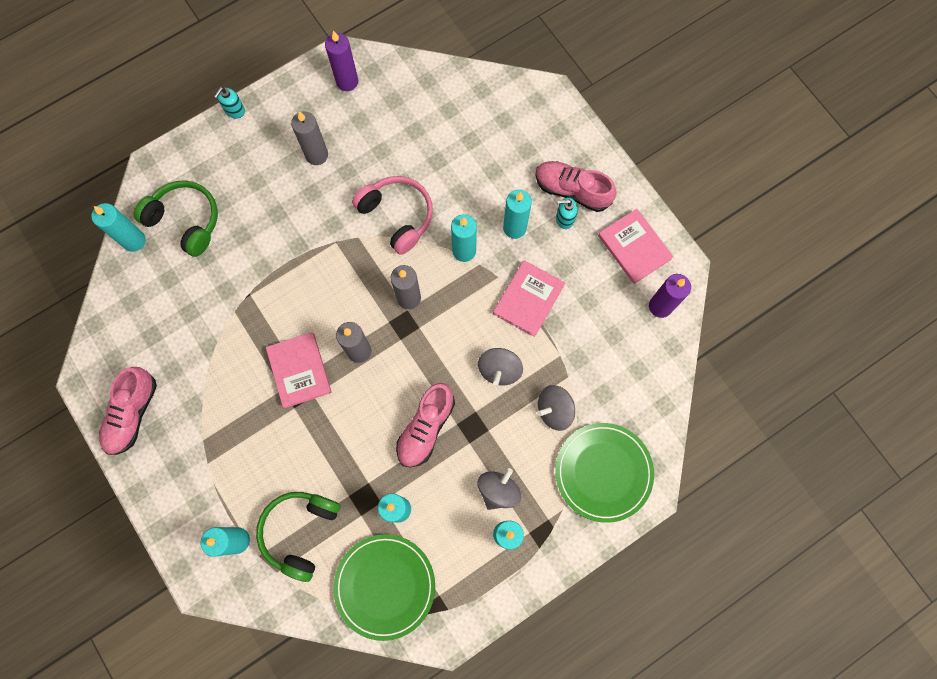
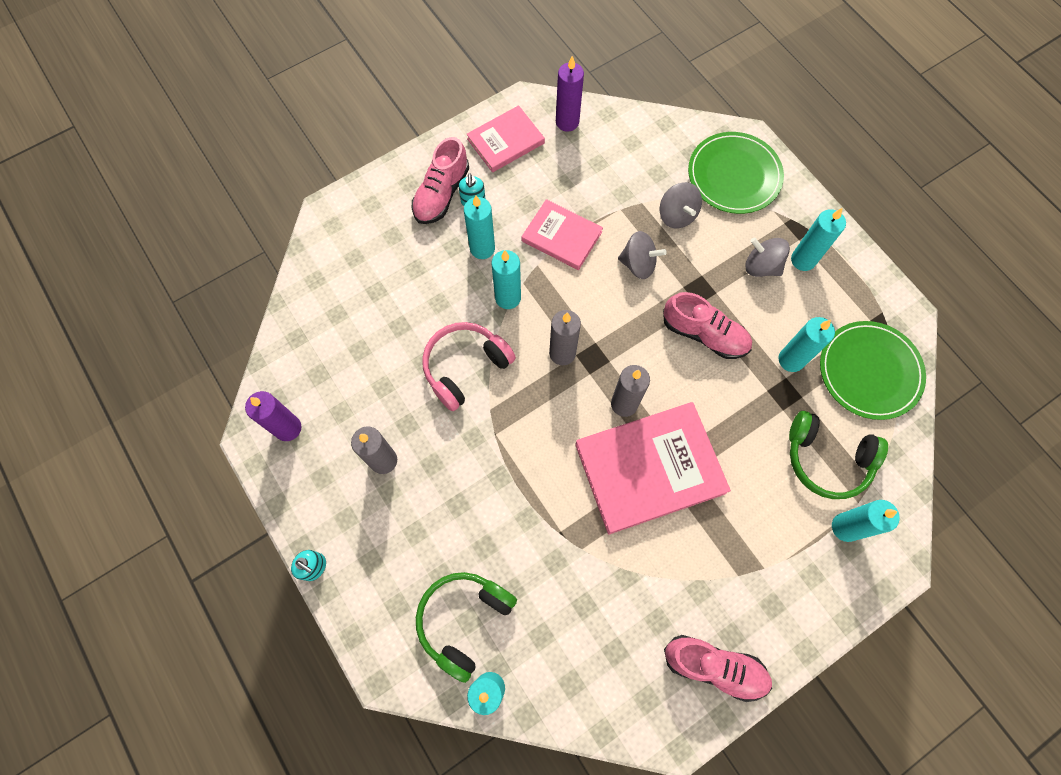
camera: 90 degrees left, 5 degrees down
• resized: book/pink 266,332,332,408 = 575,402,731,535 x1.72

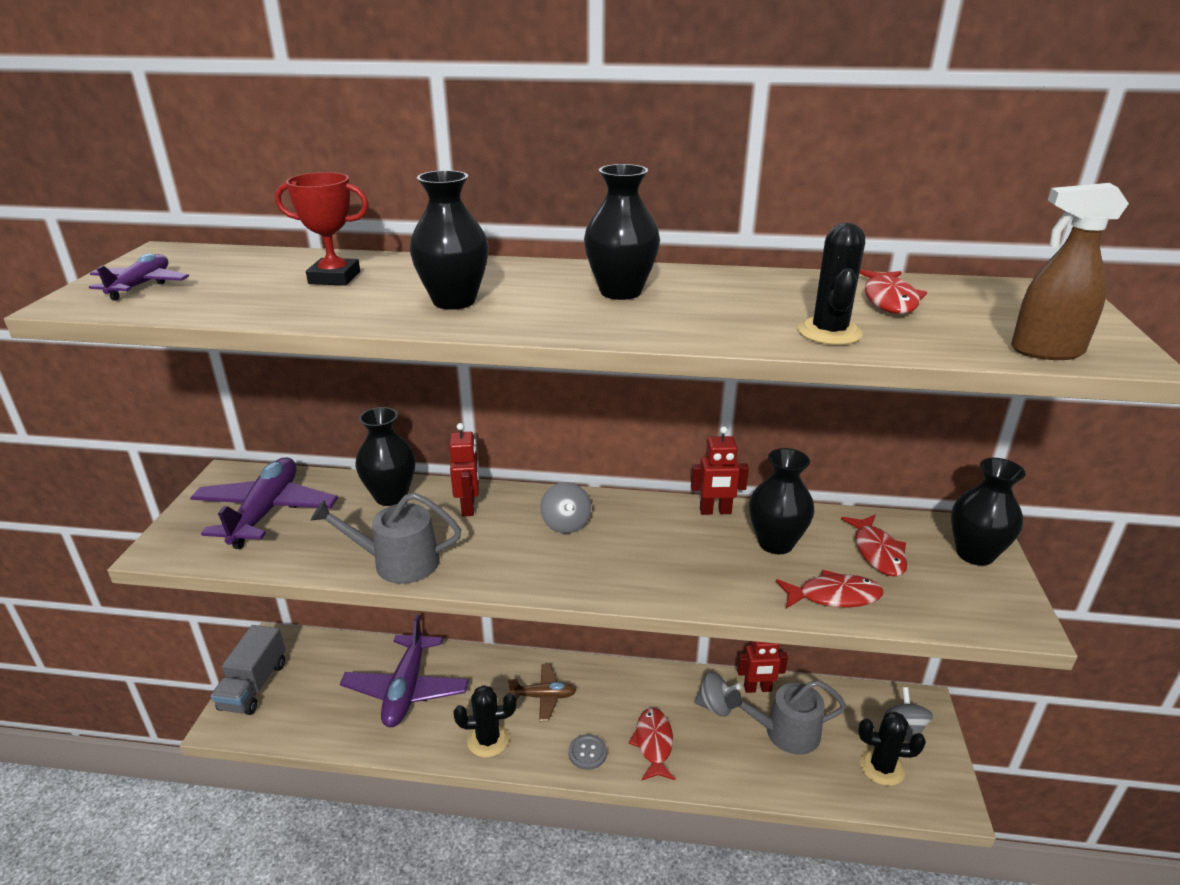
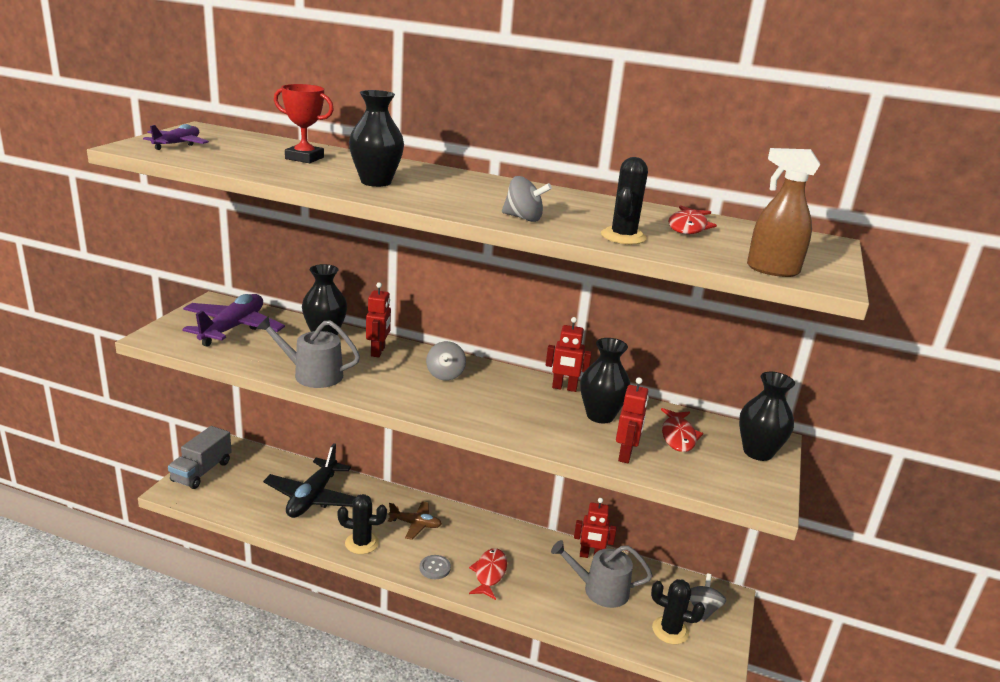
camera: 10 degrees right, 5 degrees down
• removed: vase/black 584,164,660,300
• moved: spinning top/grey 694,672,742,717 to 502,176,552,222
• replaced: fish/red 776,570,883,609 to robot/red 616,377,649,463
• recoloured: plane/purple 340,614,469,727 to plane/black 263,443,355,518

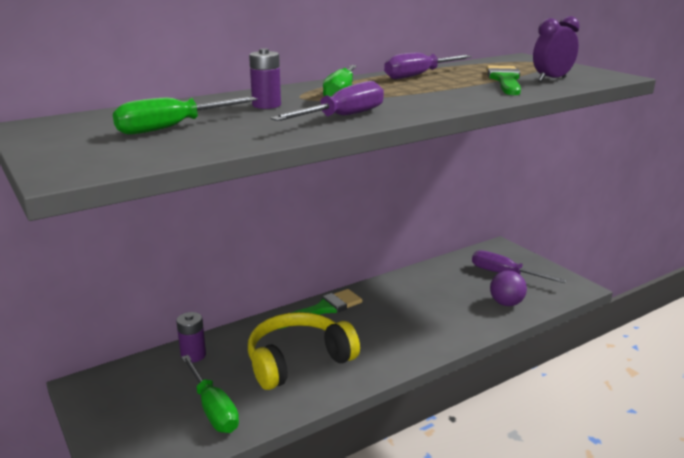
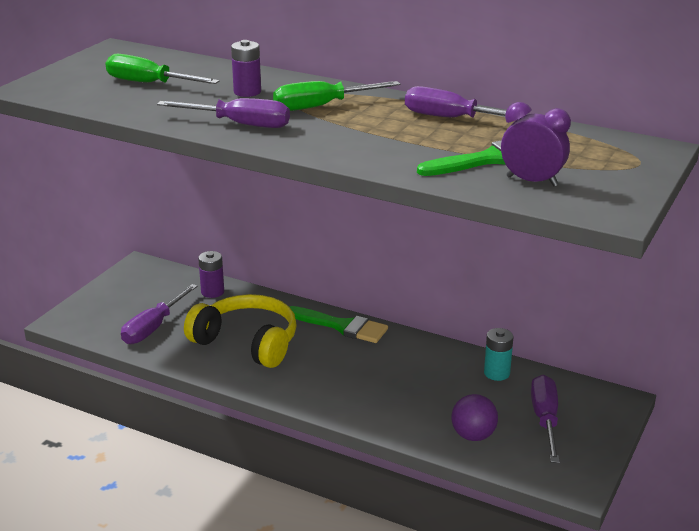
camera: 60 degrees right, 5 degrees up
• added: battery/turquoise 484,328,513,381
• recoloured: screwdriver/green 181,355,239,433 to screwdriver/purple 121,284,198,344

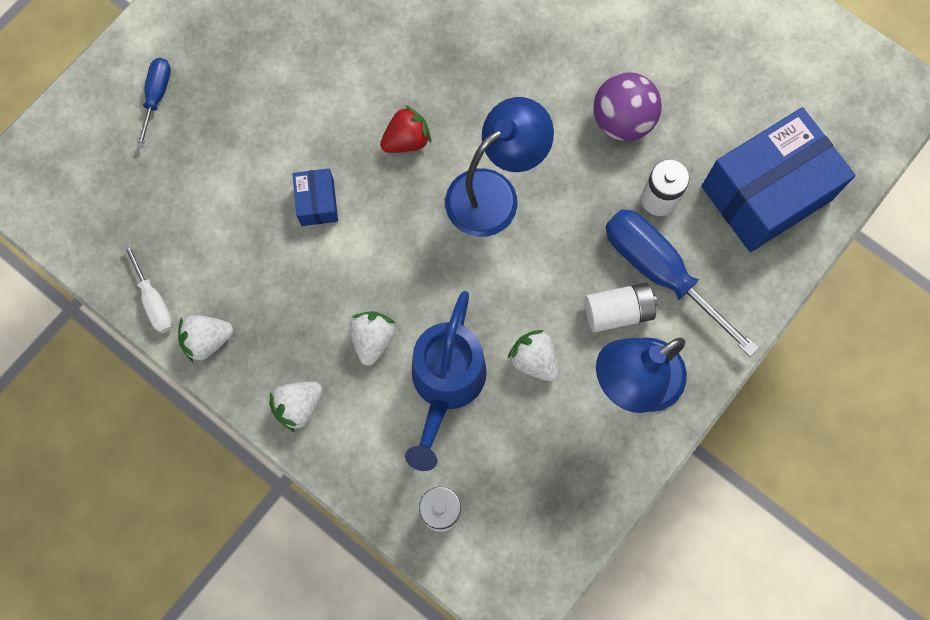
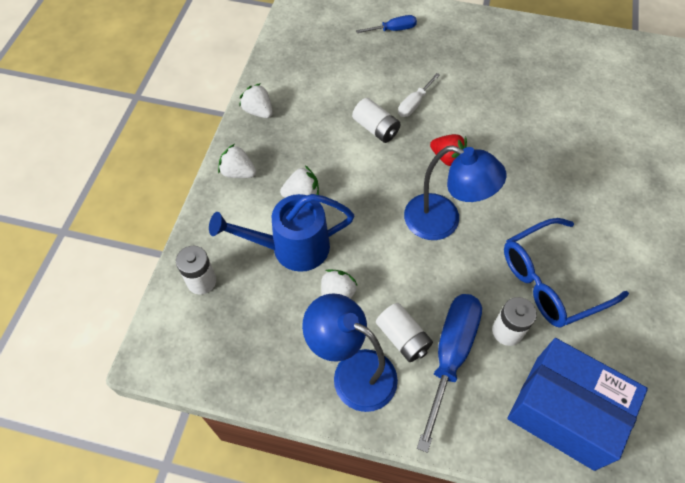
camera: 65 degrees right, 15 degrees down
• moved: screwdriver/white 123,243,173,333 to 398,73,440,117
• replaced: box/blue 292,168,338,226 to battery/white 352,98,400,143
• replaced: ball/purple 593,72,662,141 to glasses/blue 504,218,629,328

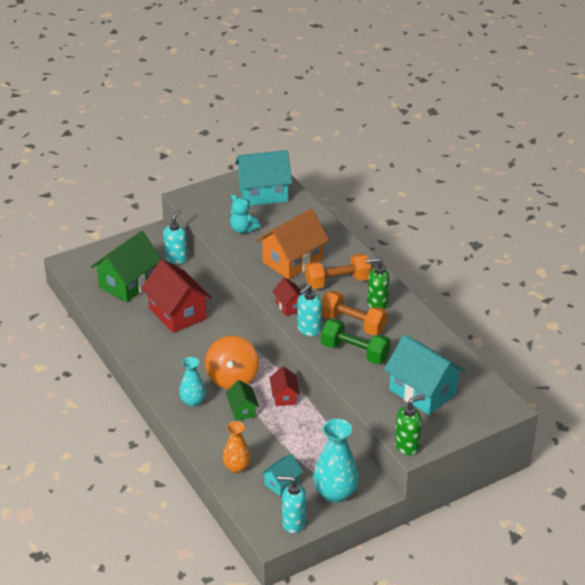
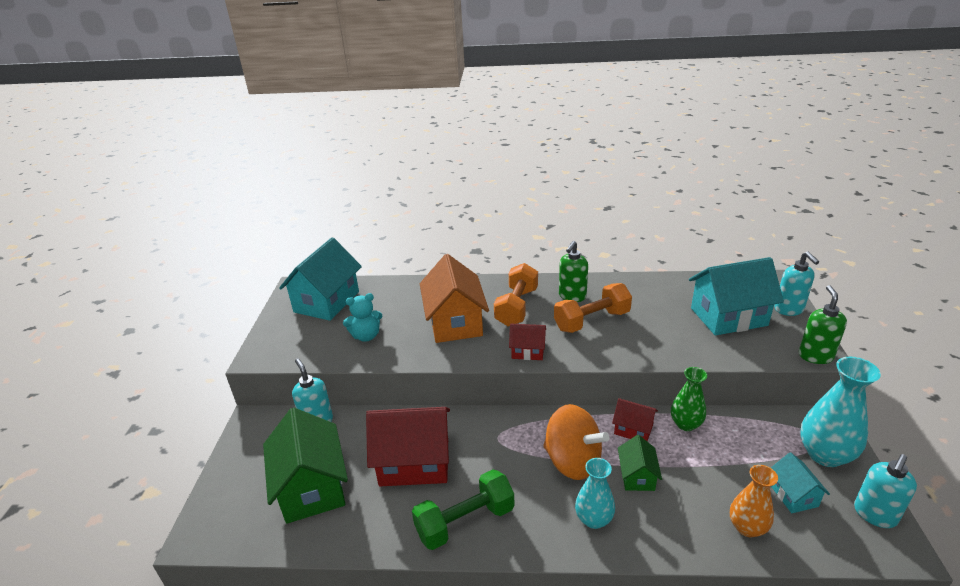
camera: 55 degrees left, 5 degrees down
• added: vase/green 671,367,707,431
• moved: soap dispenser/turquoise 297,284,322,336 to 775,251,819,316
• moved: dumbbell/green 321,319,391,364 to 412,469,515,550
• turned: house/green 226,380,259,421 = 618,435,662,491 75 degrees clockwise

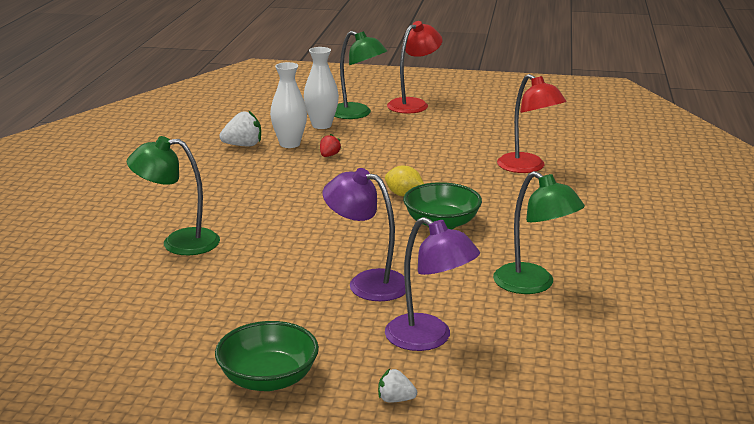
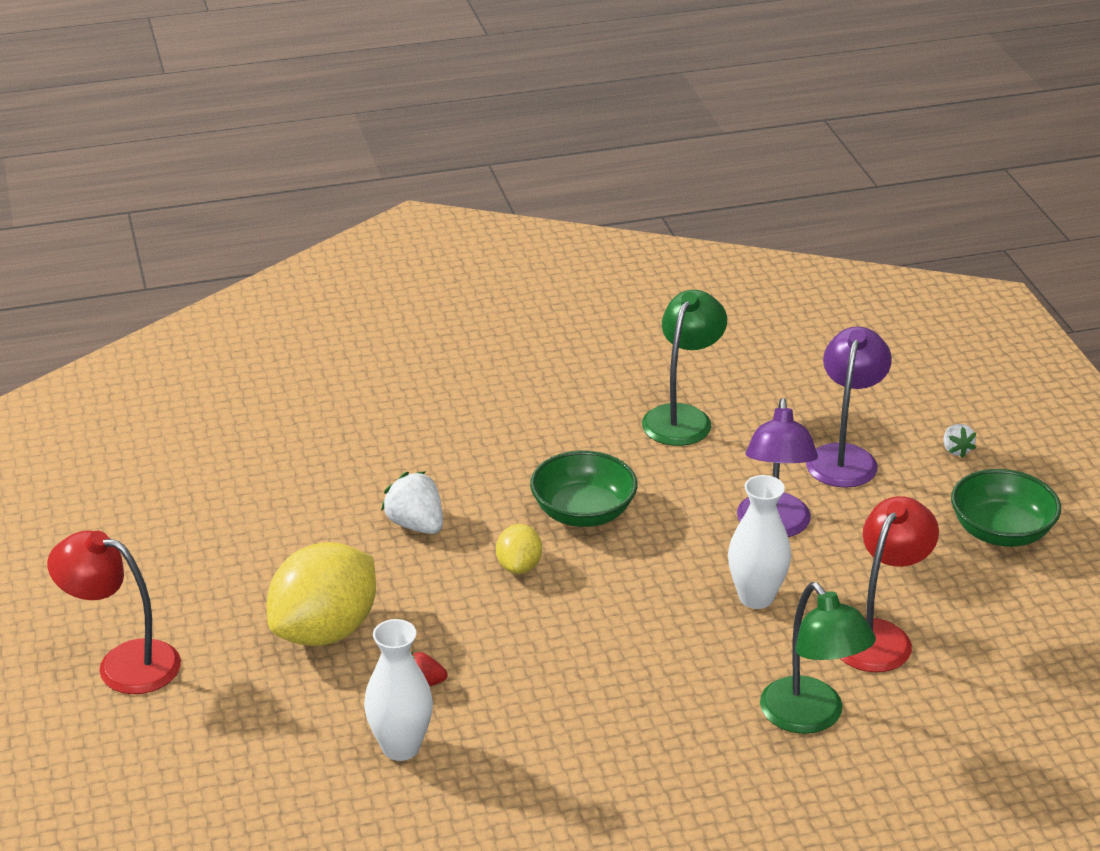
camera: 115 degrees left, 10 degrees up
• removed: lamp/green 334,31,387,119
• added: lemon/yellow 267,542,376,646
• moved: strawberry/white 219,110,261,146 to 381,471,443,534
• moved: vase/white 304,47,339,129 to 728,475,791,609
• moved: lamp/red 497,74,566,173 to 839,496,939,672

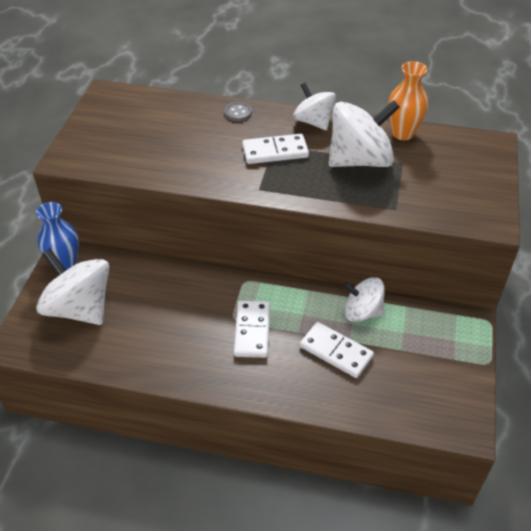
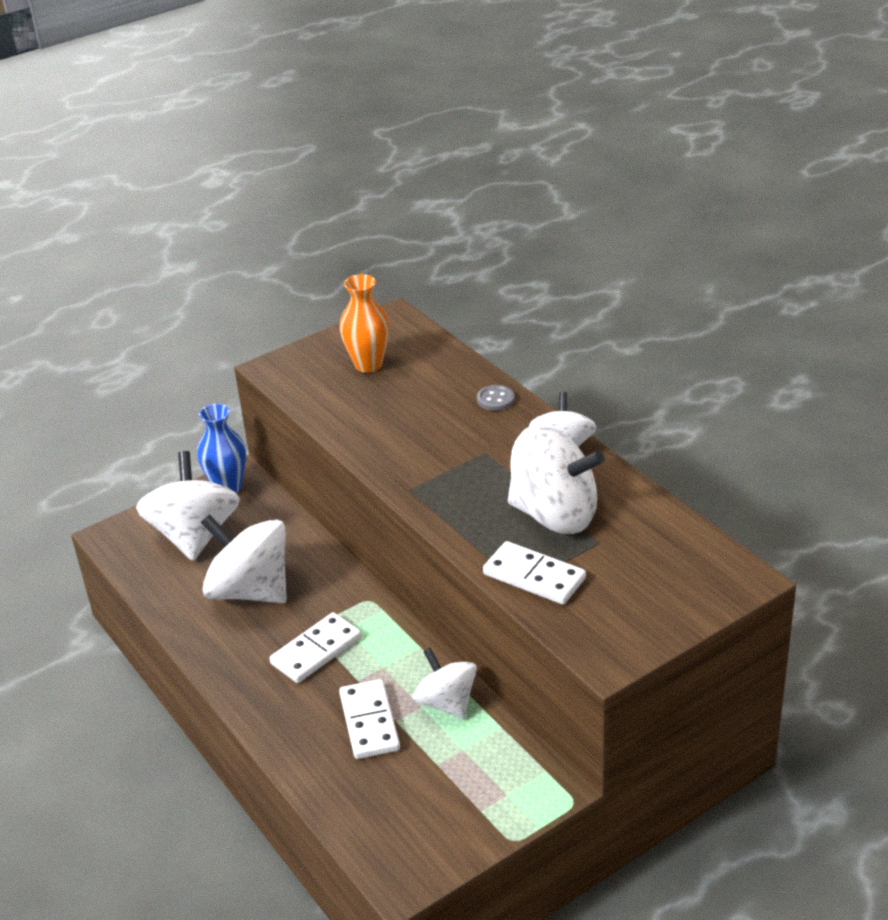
camera: 45 degrees right, 10 degrees down
• added: spinning top/white 201,514,287,603
• moved: domino/white 242,134,309,164 to 483,541,586,605
• moved: vase/orange 388,61,428,140 to 340,274,389,373

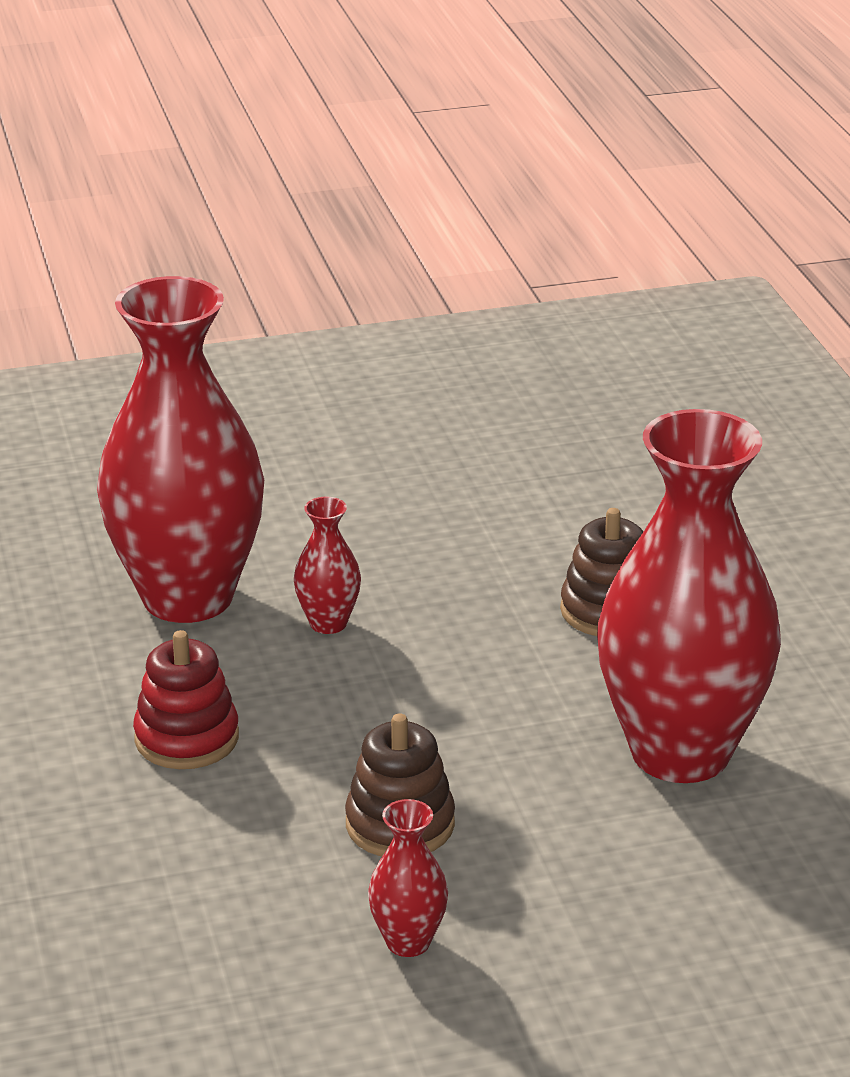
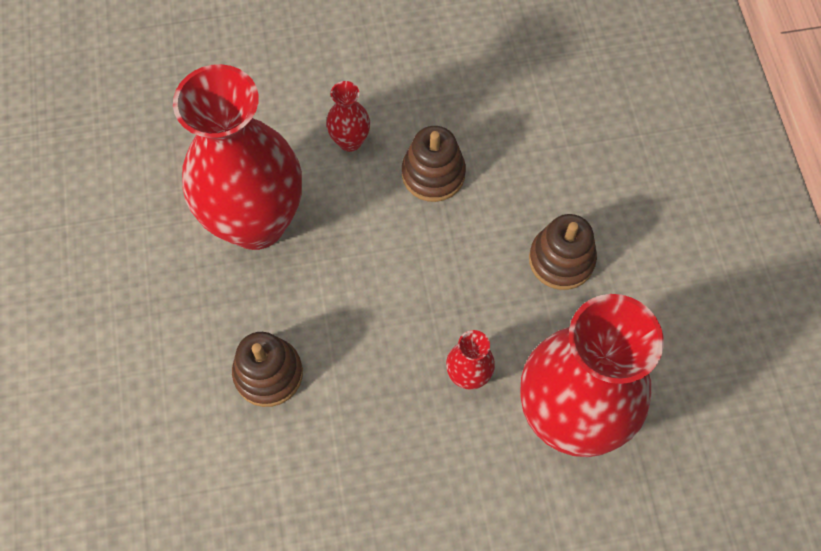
camera: 175 degrees left, 35 degrees up
• moved: vase/red 368,799,448,957 to 326,81,370,152
• recoloured: stacking toy/red 133,630,239,769 to stacking toy/brown 529,214,597,290

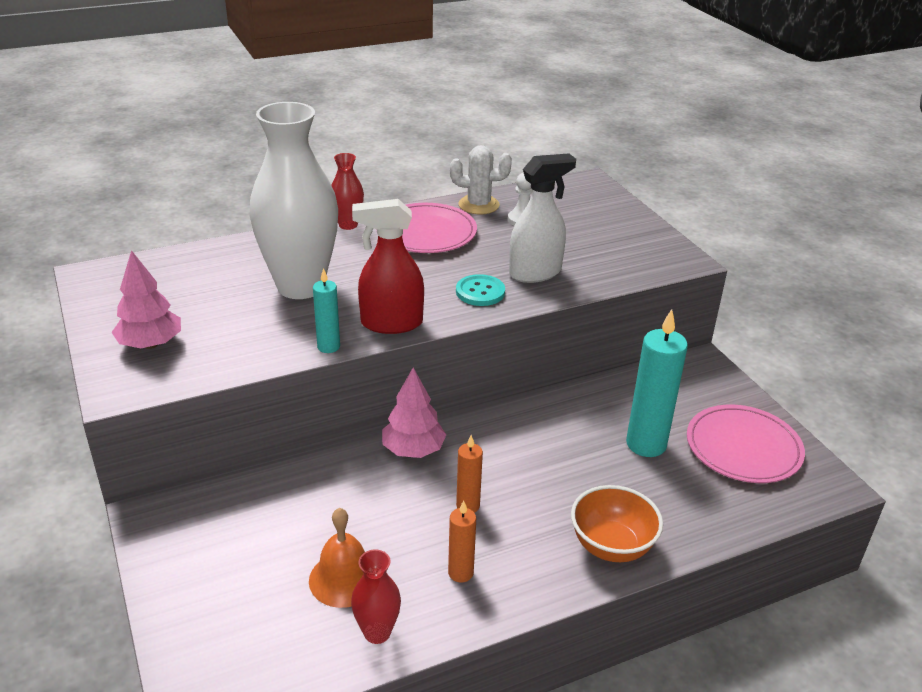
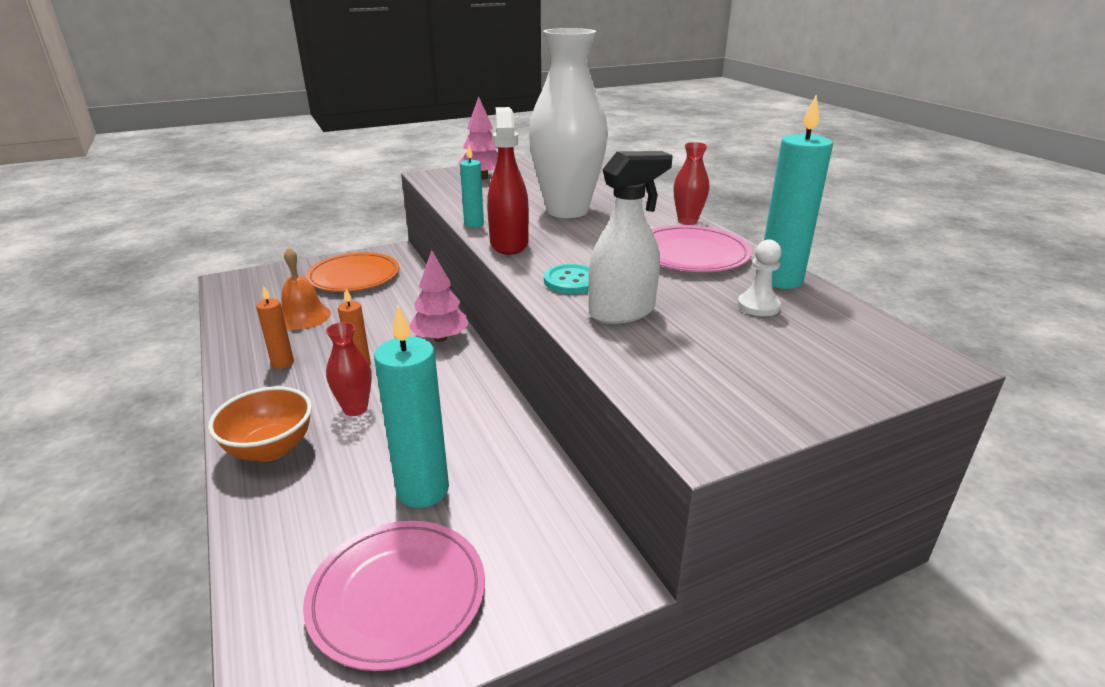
camera: 90 degrees right, 5 degrees down
• added: plate/orange 306,252,399,292
• moved: vase/red 351,549,401,644 to 326,322,372,416
• replaced: cactus/white 450,145,512,214 to candle/turquoise 764,95,833,289
• turned: spray bottle/white 509,154,576,283 = 588,151,673,324 90 degrees counterclockwise

